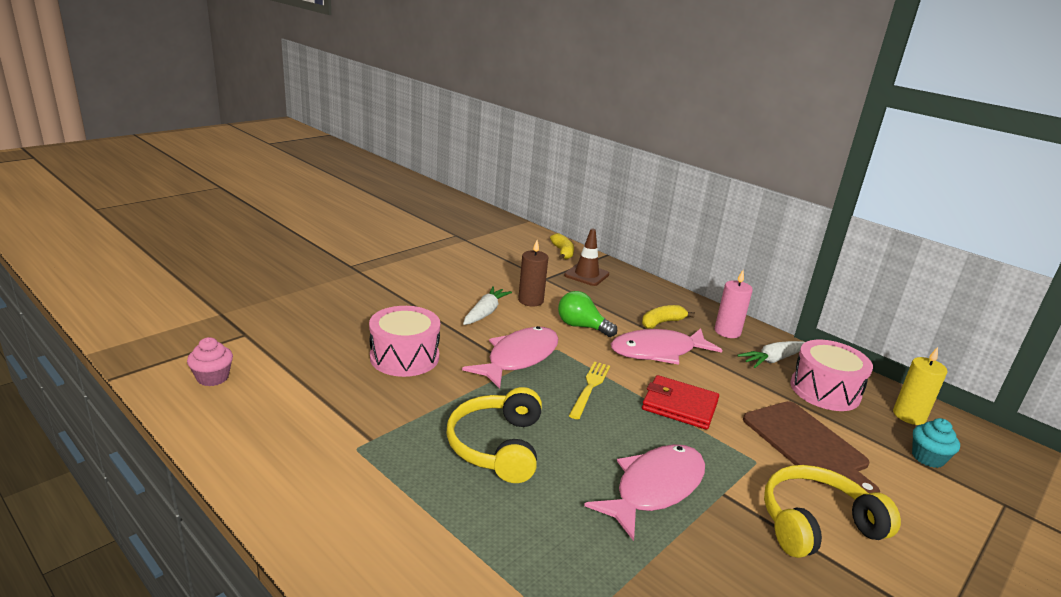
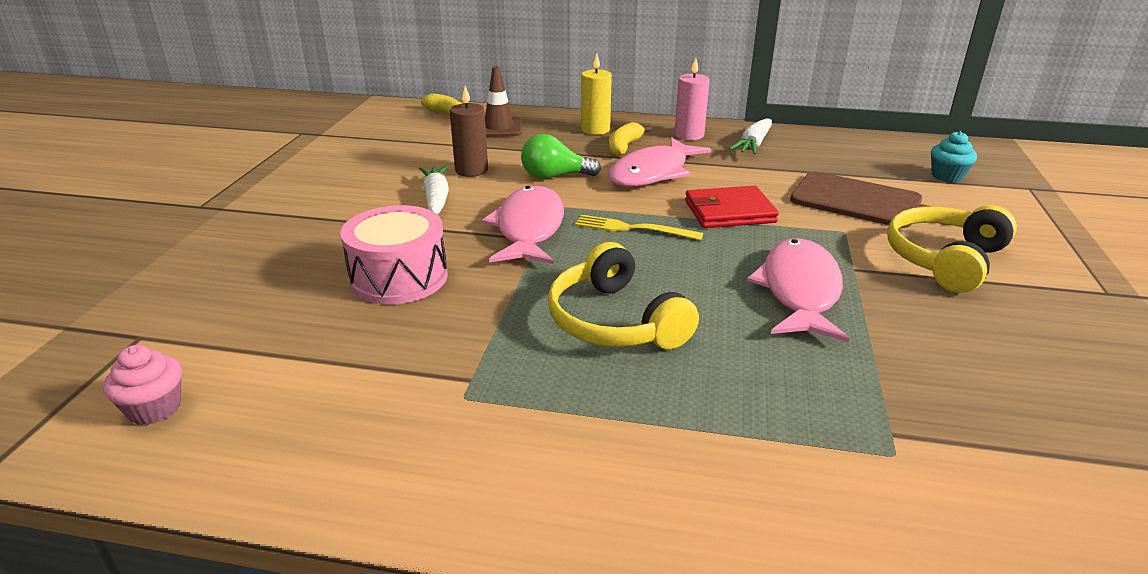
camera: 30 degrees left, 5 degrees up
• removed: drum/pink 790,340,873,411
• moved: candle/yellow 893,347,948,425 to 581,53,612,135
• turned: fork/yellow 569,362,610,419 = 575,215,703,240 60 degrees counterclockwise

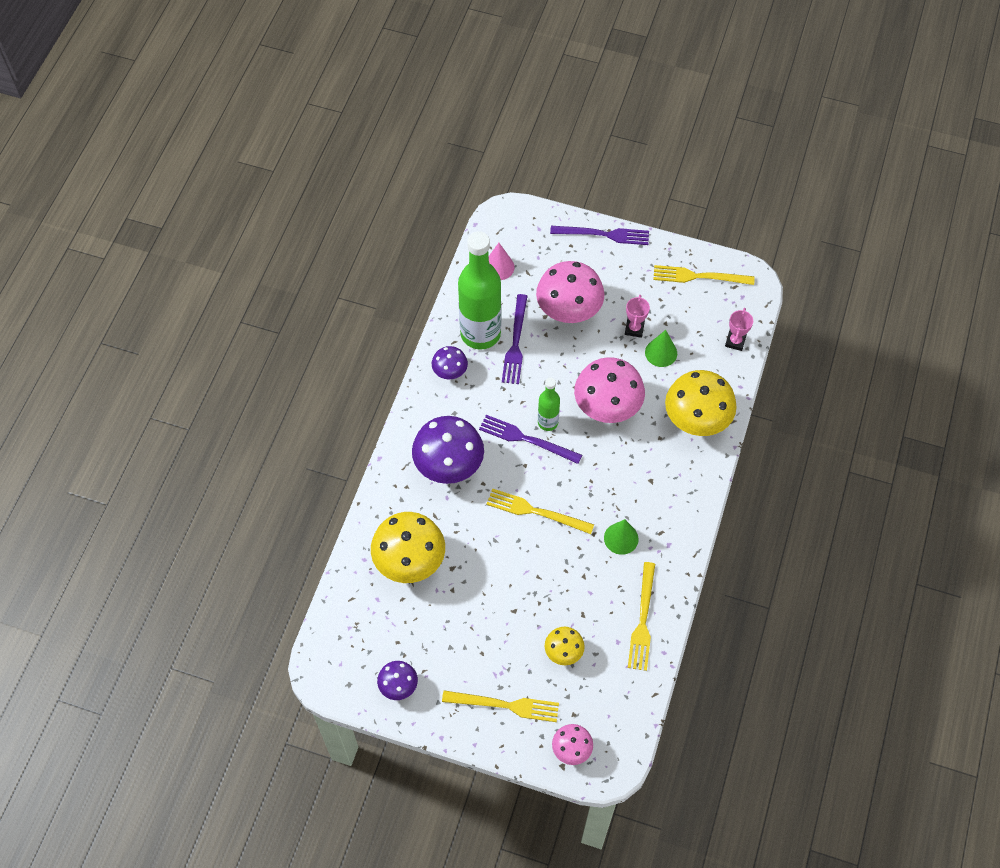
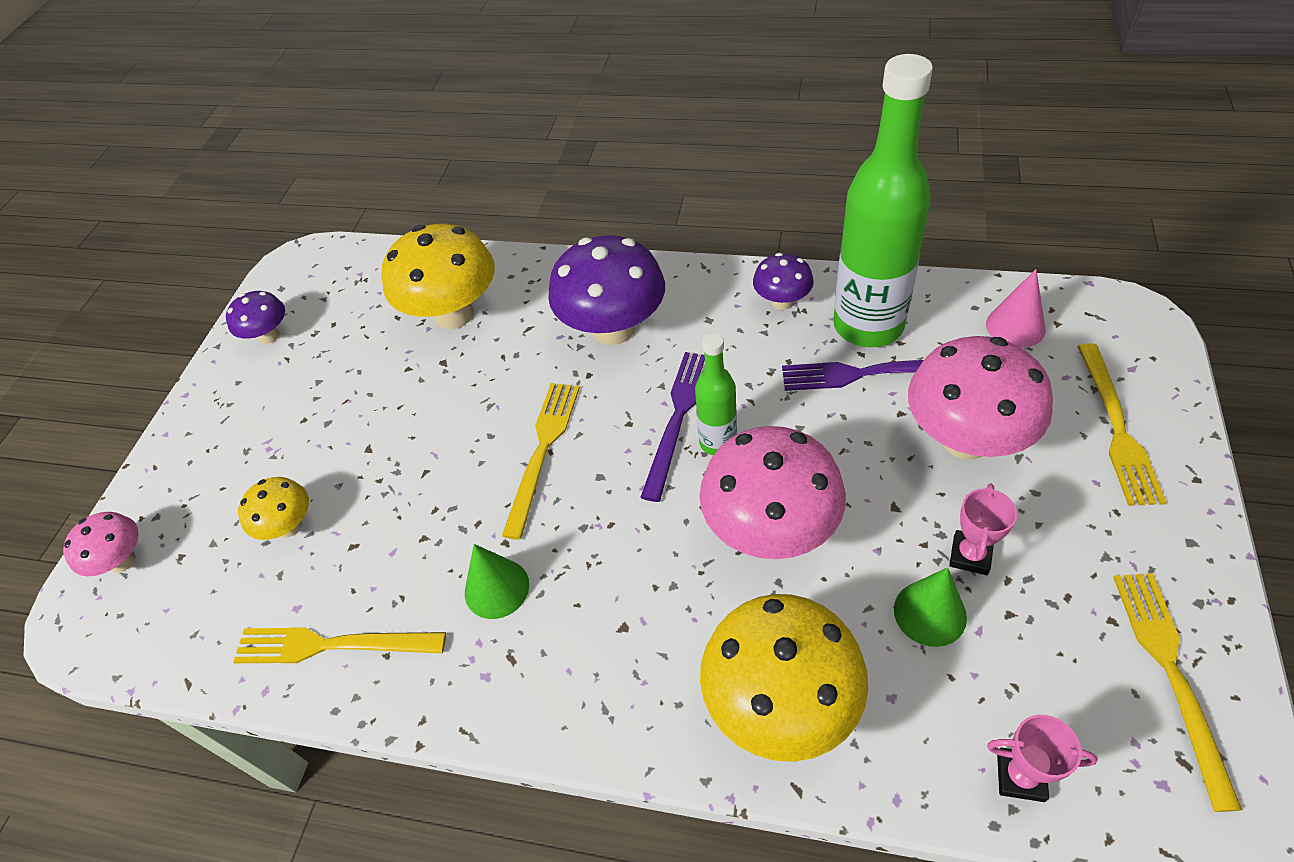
camera: 90 degrees right, 10 degrees down
• removed: fork/purple 550,226,649,245
• moved: fork/yellow 442,691,559,722 to 1077,343,1167,506
• turned: trophy/pink 625,295,650,338 = 949,483,1017,575 75 degrees counterclockwise

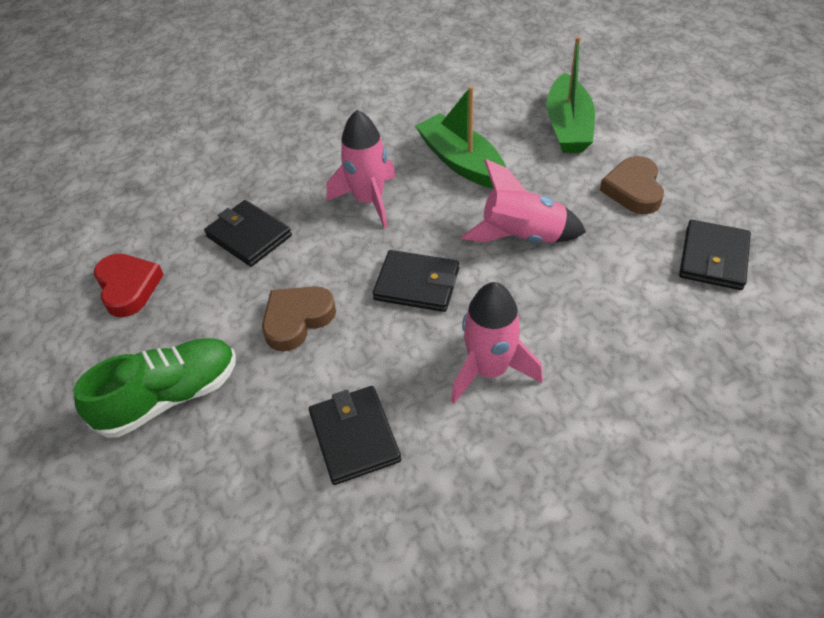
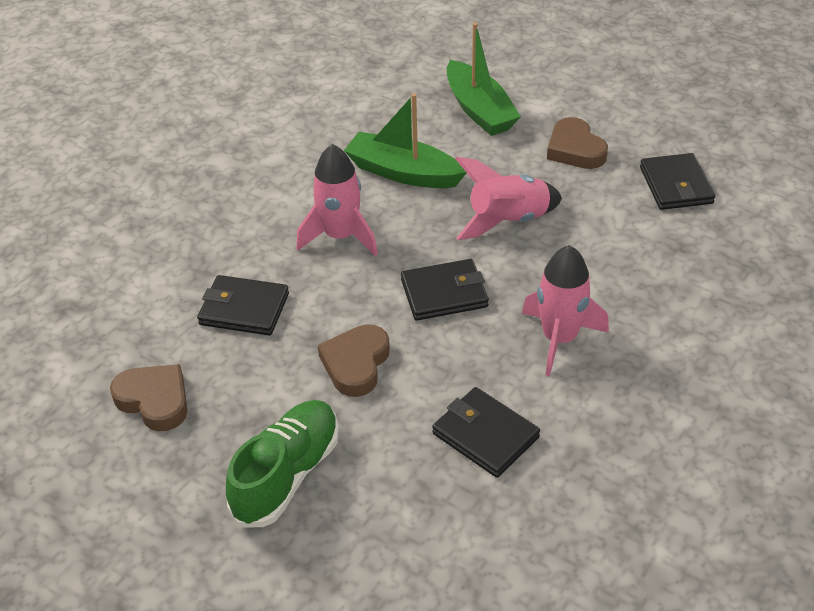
camera: 30 degrees left, 5 degrees down
• recoloured: heart/red 94,254,164,317 to heart/brown 110,364,188,431

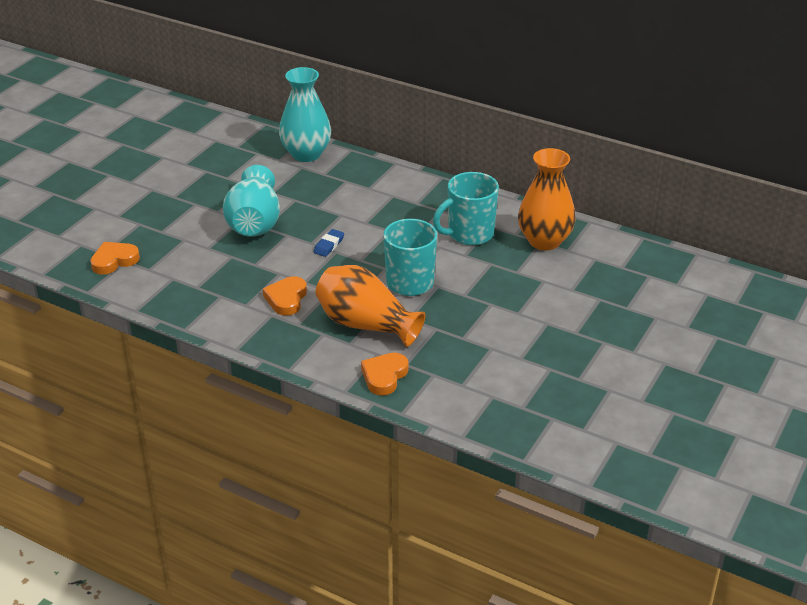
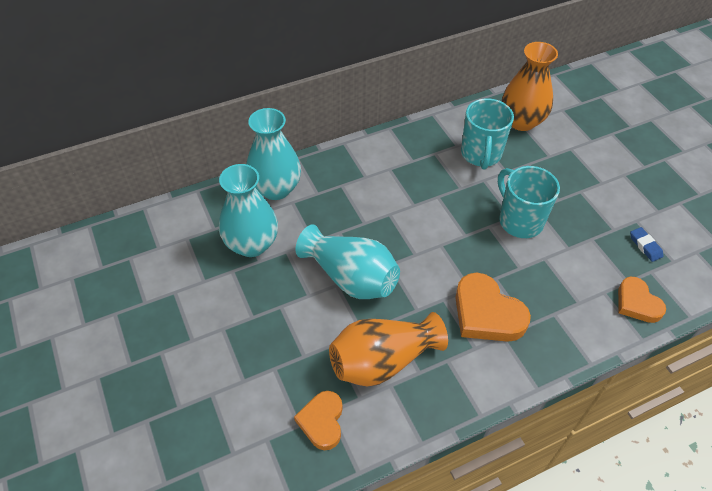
camera: 55 degrees left, 15 degrees up
• added: vase/turquoise 219,164,278,257
• moved: eraser/blue 314,229,344,257 to 630,227,663,262
• moved: vase/orange 315,265,426,347 to 329,312,448,386
• resized: heart/orange 263,276,307,316 = 455,273,531,342 x1.56

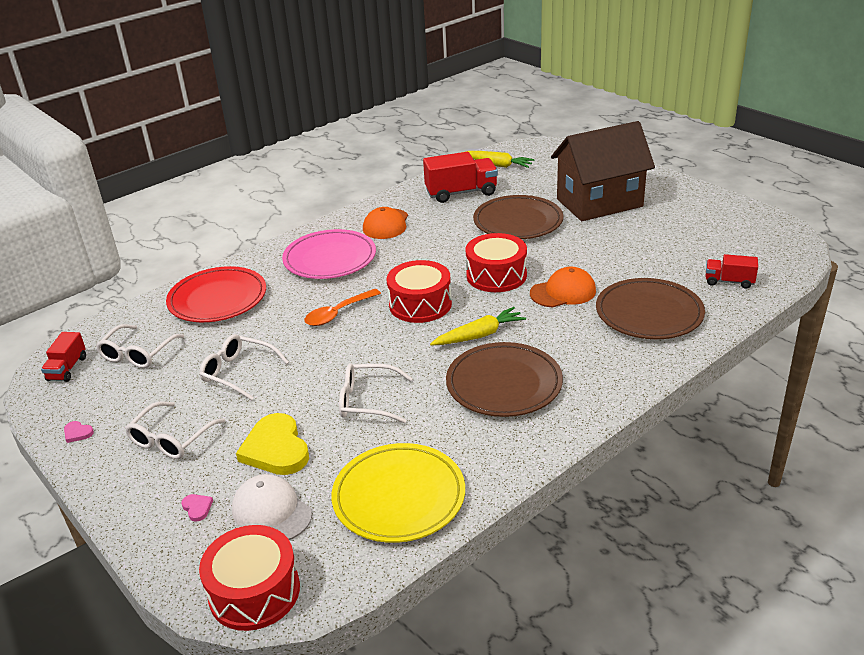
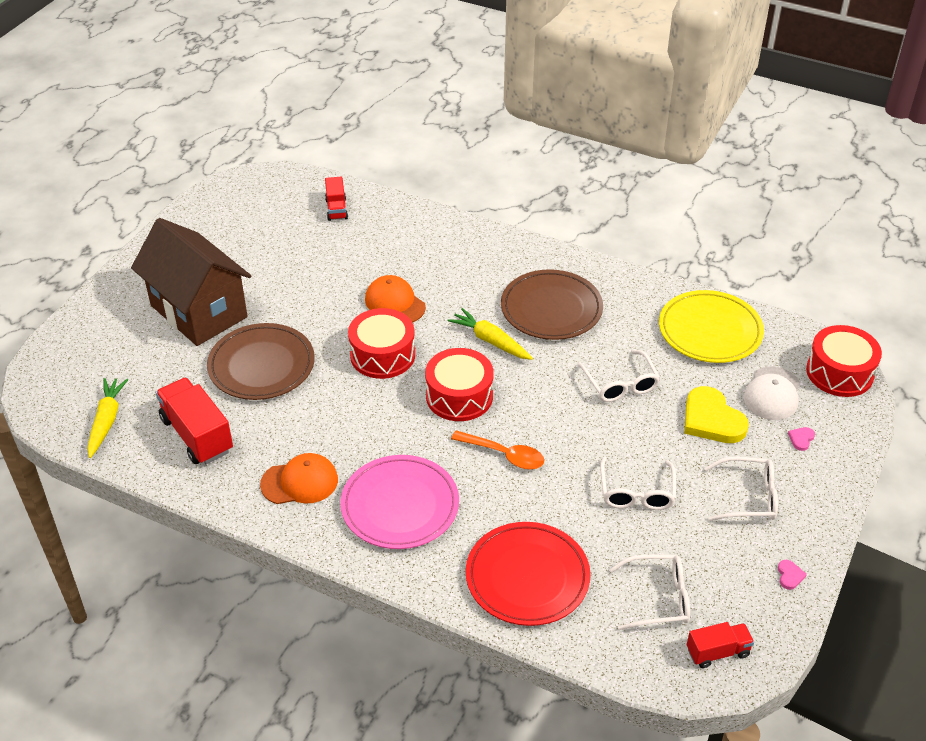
camera: 115 degrees left, 10 degrees up
• removed: plate/brown 596,278,705,339
• turned: heart/yellow 236,413,309,475 = 684,386,749,443 105 degrees clockwise

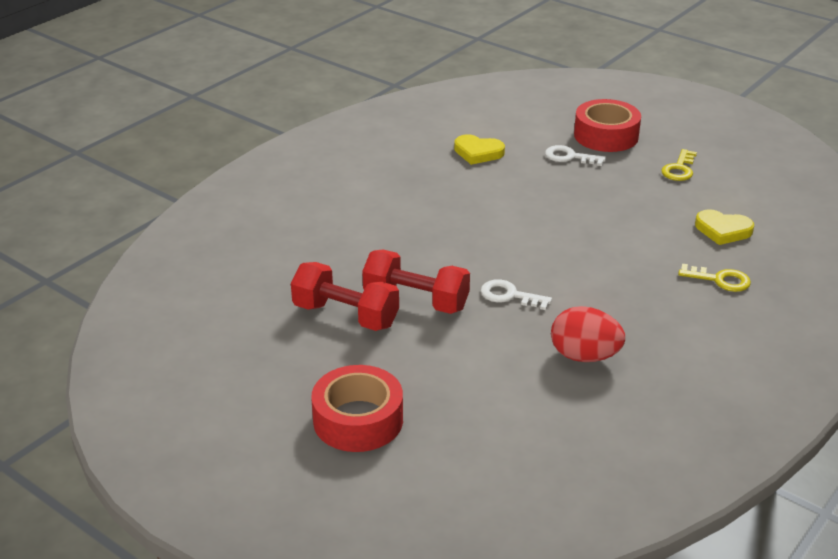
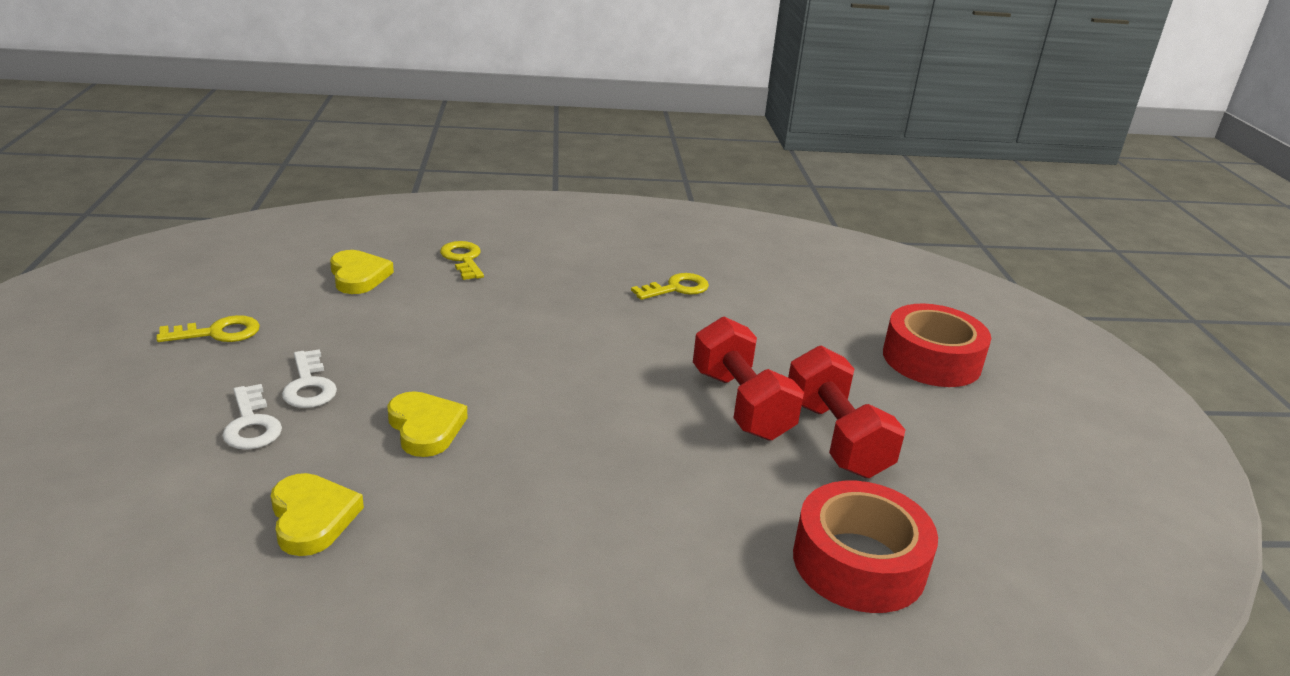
camera: 135 degrees left, 5 degrees down
• added: heart/yellow 387,391,467,457
• moved: key/white 481,279,552,310 to 282,349,337,408
• moved: tape/red 574,99,641,152 to 793,481,938,613
• replaced: egg/red 551,306,625,362 to key/yellow 631,273,709,300

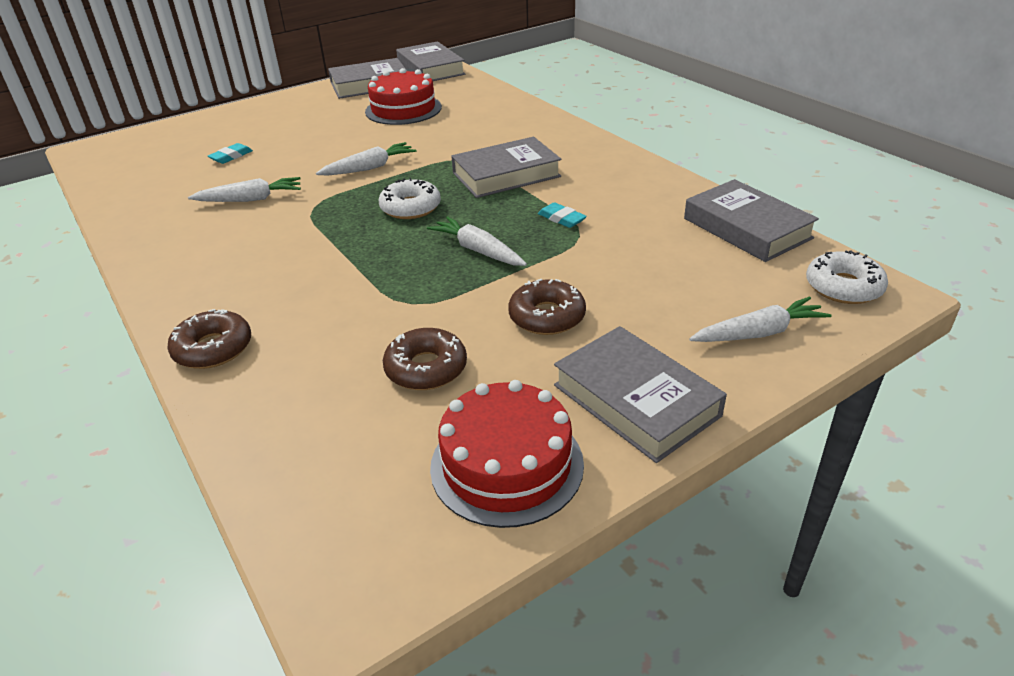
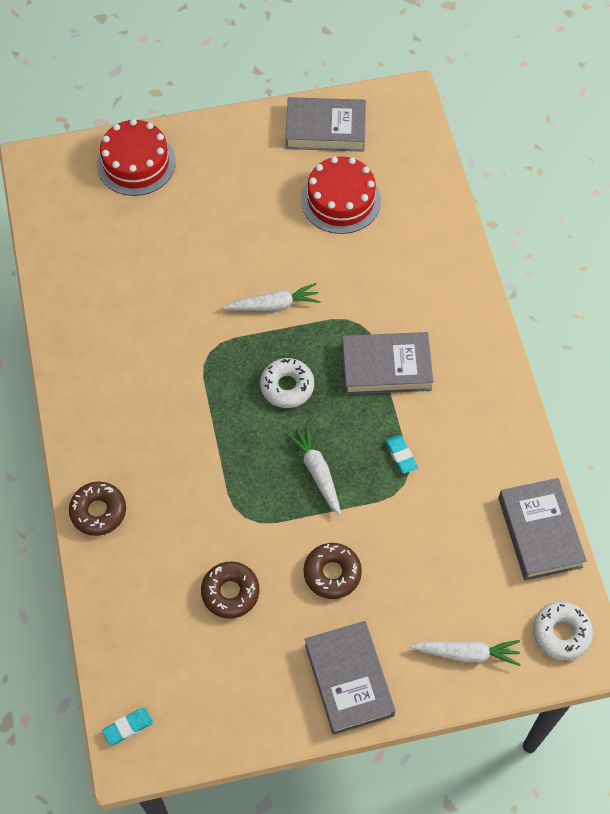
camera: 20 degrees right, 25 degrees up
• removed: carrot/white 188,177,301,202
• removed: book/grey 396,41,465,81
• moved: eraser/turquoise 208,143,253,164 to 102,708,153,745
• moved: cake/red 430,380,584,528 to 97,119,176,196

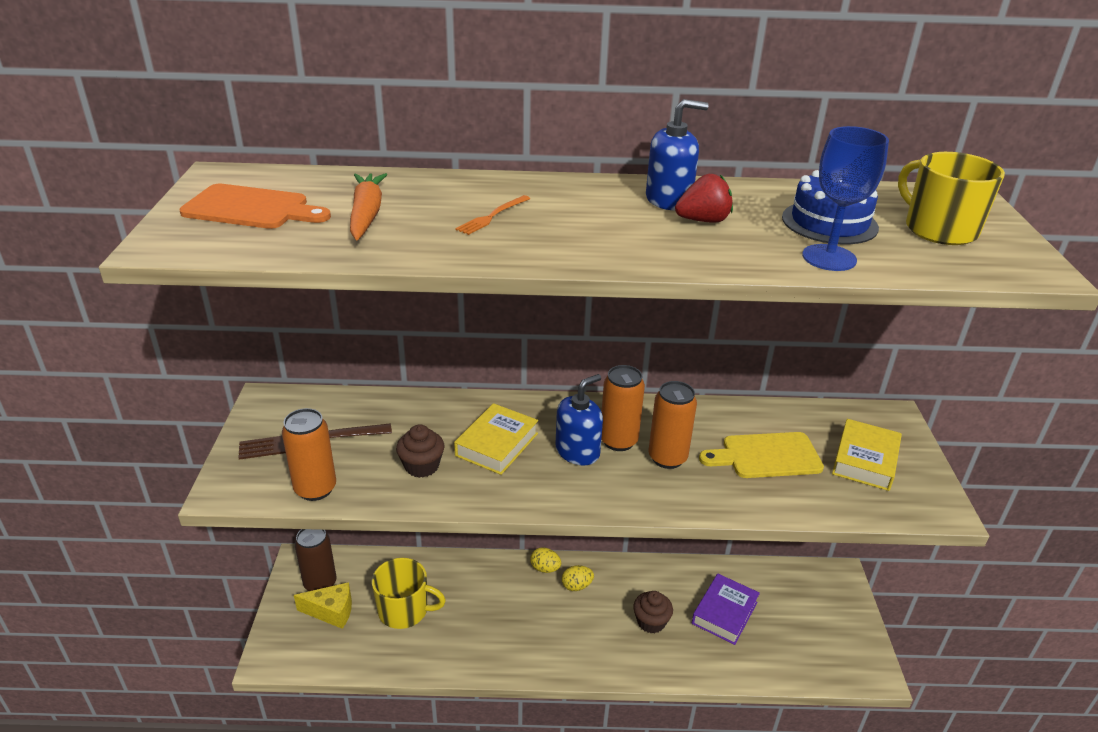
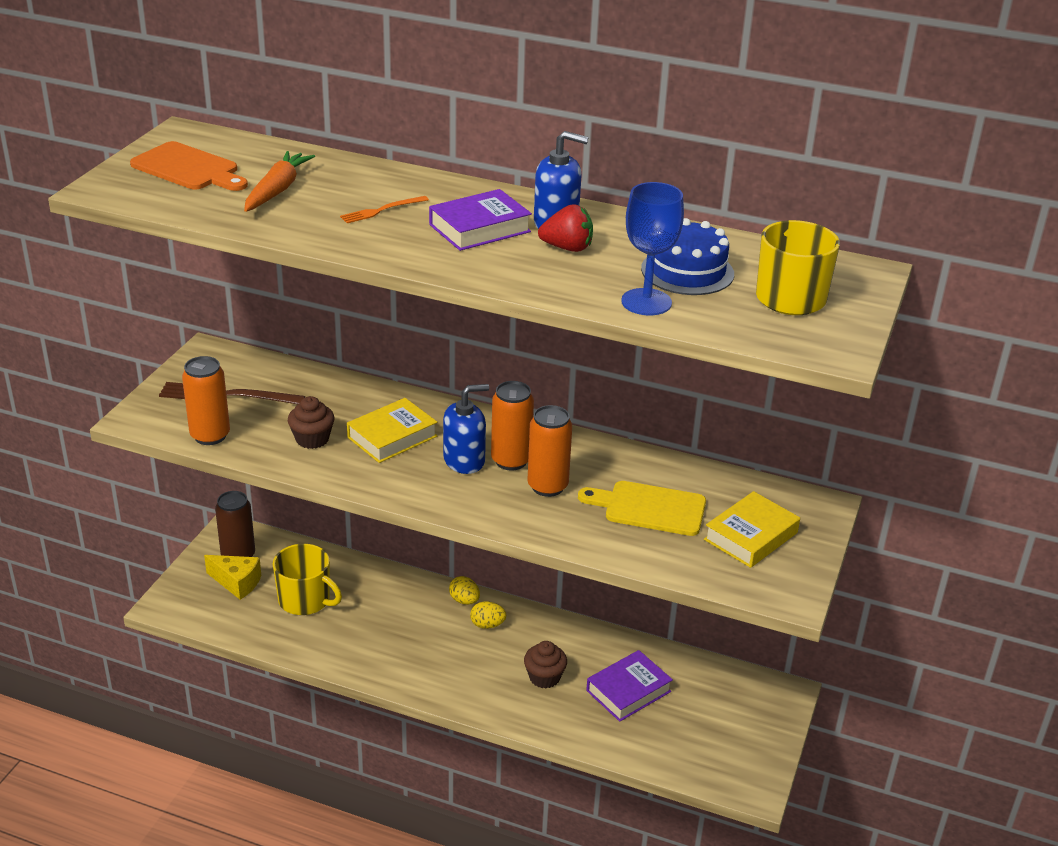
camera: 20 degrees right, 0 degrees up
• added: book/purple 429,189,532,251

